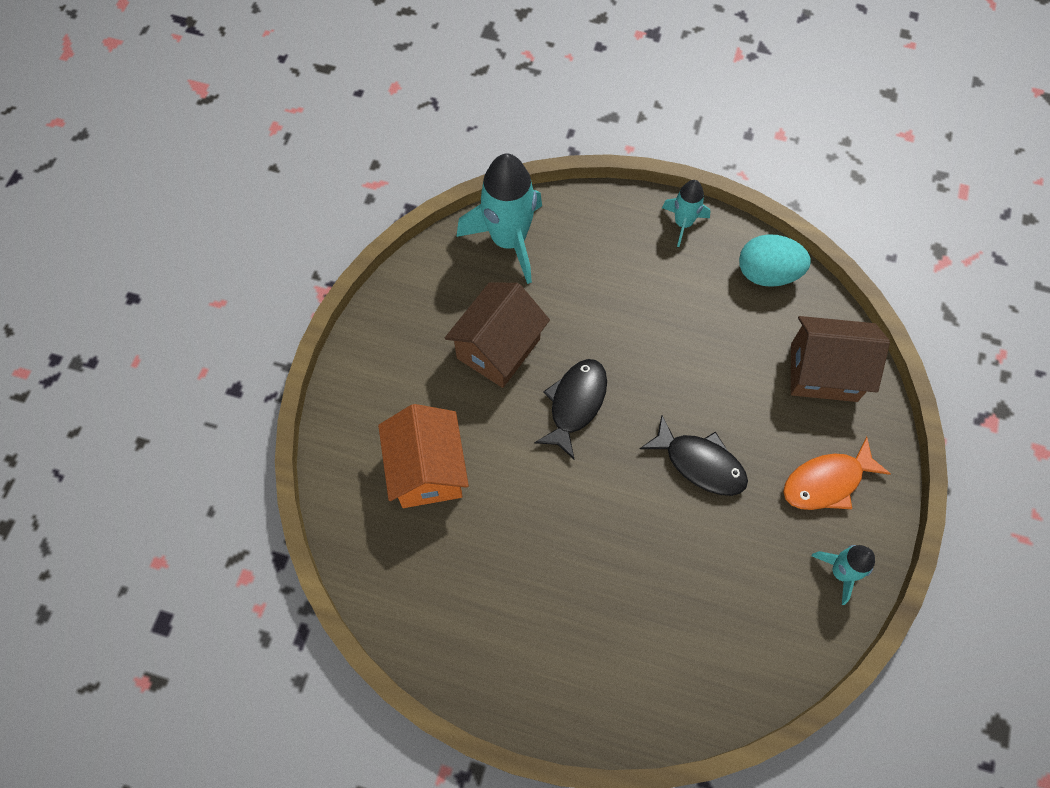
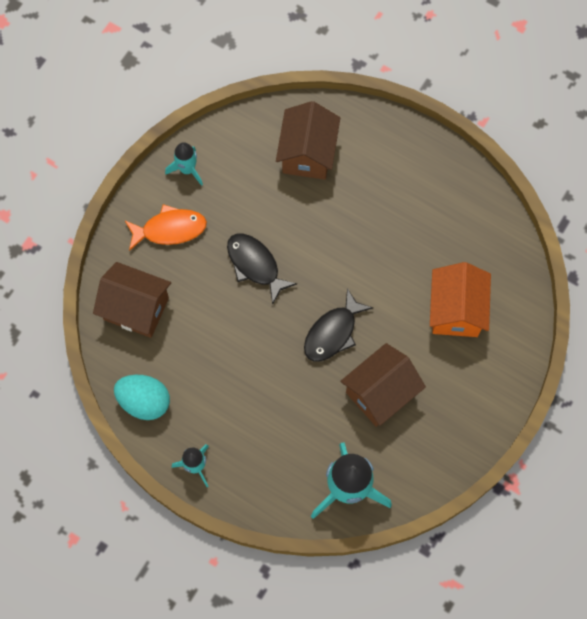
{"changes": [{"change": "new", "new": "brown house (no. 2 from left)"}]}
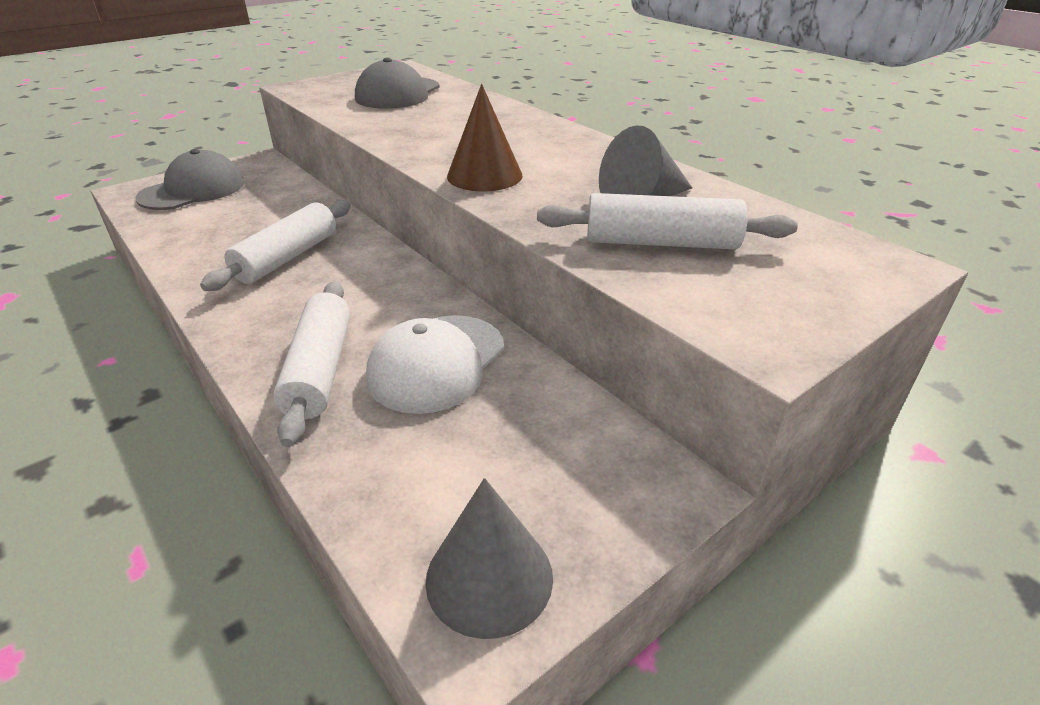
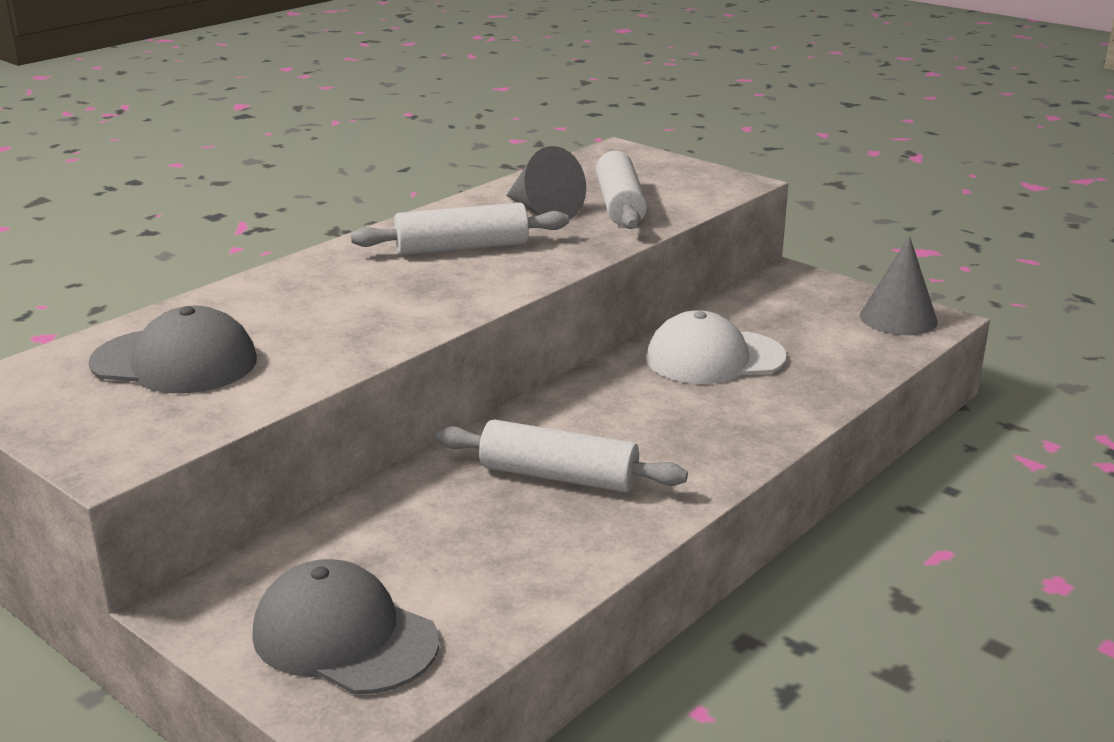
{"changes": [{"change": "gone", "old": "brown cone"}, {"change": "shifted", "old": "white rolling pin (no. 2 from left in the first image)", "new": "white rolling pin (no. 1 from left)"}, {"change": "rotated", "old": "white cap", "degrees": 150}]}
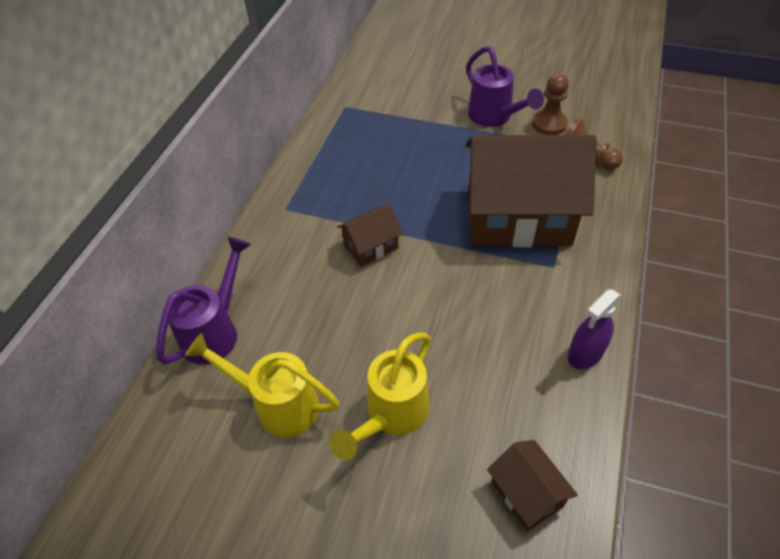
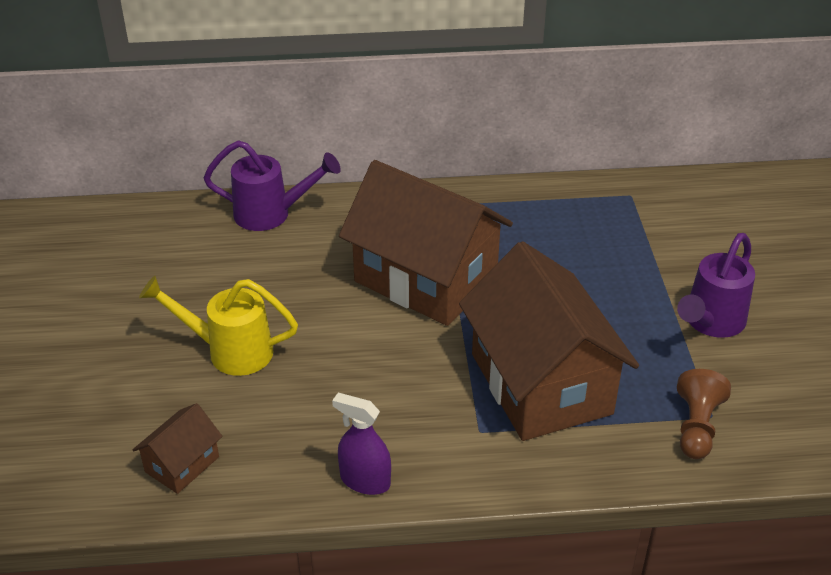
{"changes": [{"change": "gone", "old": "brown game pawn (no. 1 from left)"}, {"change": "scaled", "old": "brown house (no. 1 from left in the first image)", "factor": 2.28}, {"change": "gone", "old": "bright yellow watering pot (no. 1 from left)"}]}
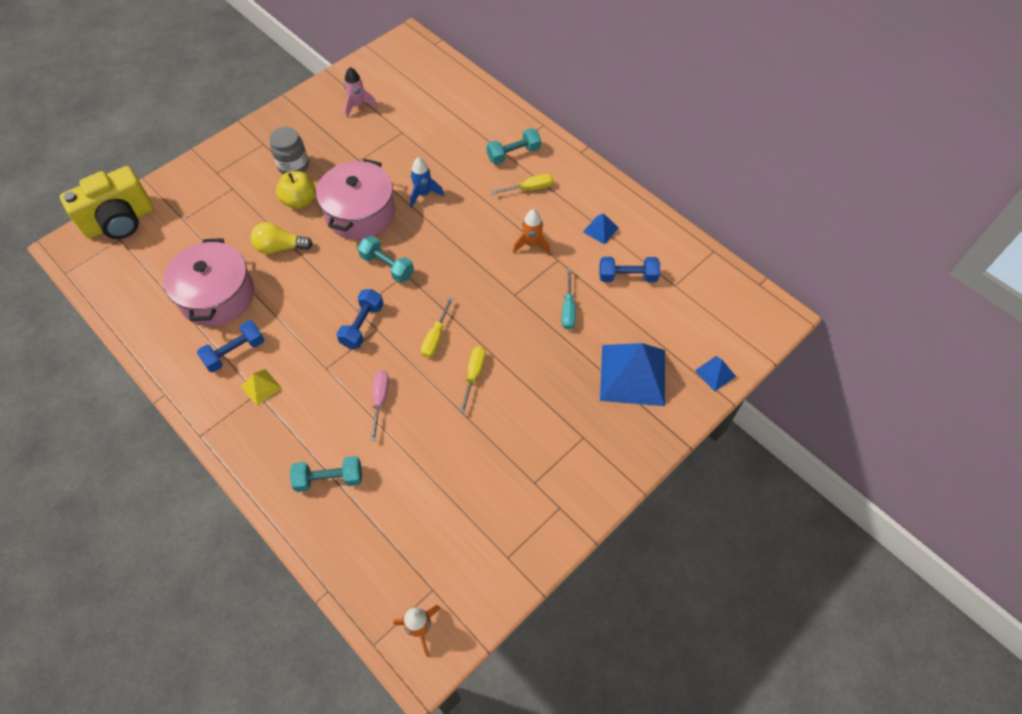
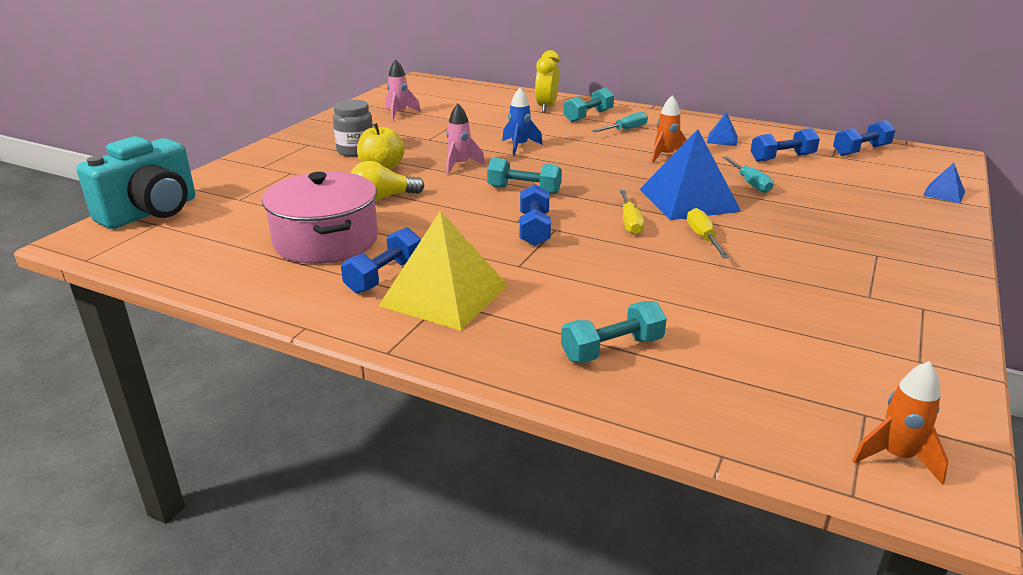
{"changes": [{"change": "swapped", "old": "rose-pink stockpot (no. 2 from left)", "new": "rose-pink toy rocket (no. 2 from left)"}, {"change": "repainted", "old": "bright yellow photo camera", "new": "aqua photo camera"}, {"change": "repainted", "old": "bright yellow flat screwdriver (no. 3 from left)", "new": "aqua flat screwdriver (no. 1 from left)"}, {"change": "shifted", "old": "royal blue solid pyramid (no. 2 from left in the first image)", "new": "royal blue solid pyramid (no. 1 from left)"}, {"change": "scaled", "old": "bright yellow solid pyramid", "factor": 2.19}, {"change": "gone", "old": "rose-pink flat screwdriver"}, {"change": "new", "new": "bright yellow bedside clock"}, {"change": "new", "new": "royal blue free weight (no. 4 from left)"}]}
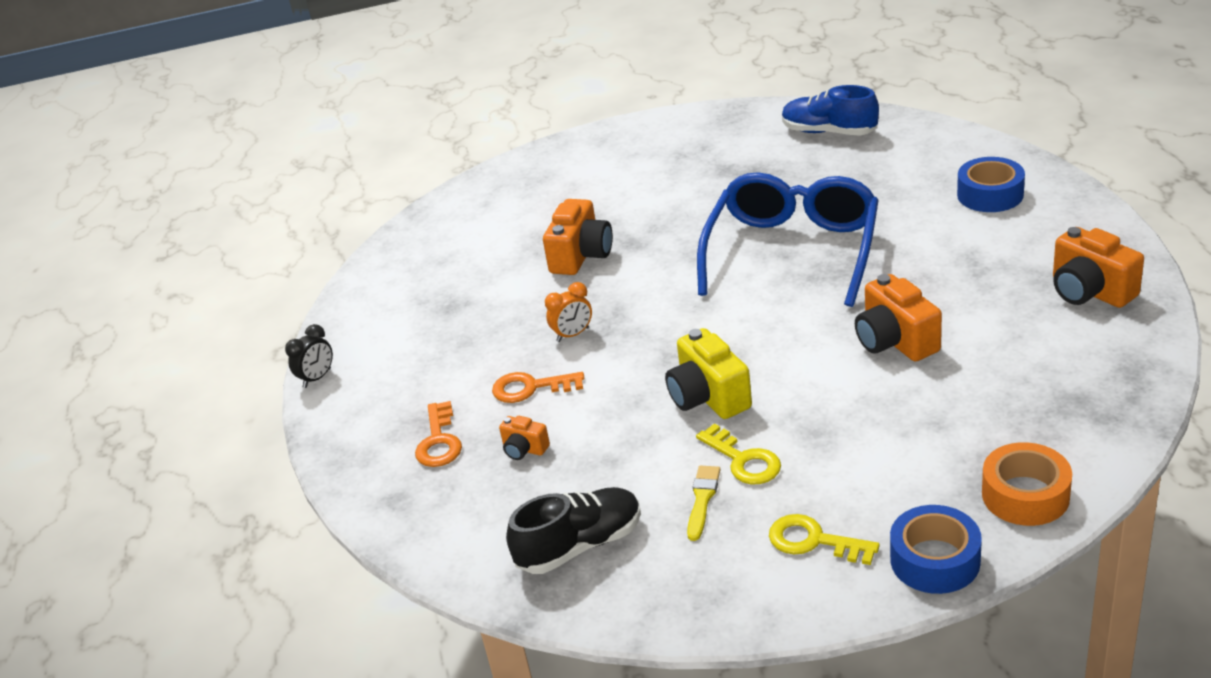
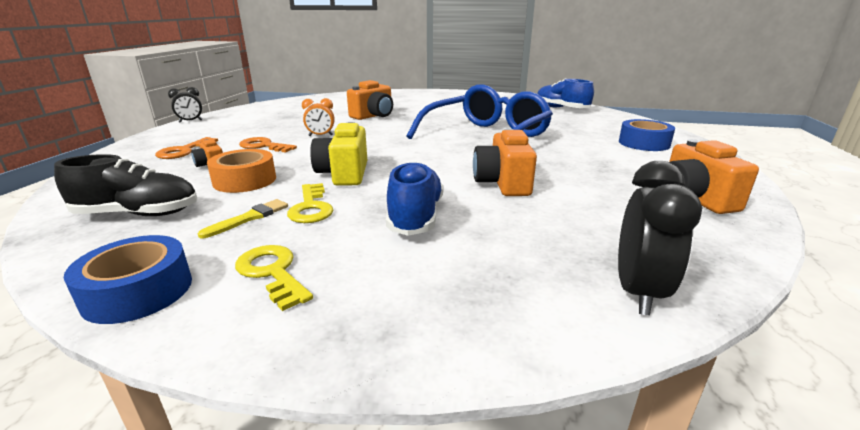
{"changes": [{"change": "shifted", "old": "orange sticky tape"}, {"change": "shifted", "old": "royal blue sticky tape (no. 1 from left)"}, {"change": "new", "new": "royal blue shoe (no. 1 from left)"}, {"change": "new", "new": "black bedside clock (no. 2 from left)"}]}
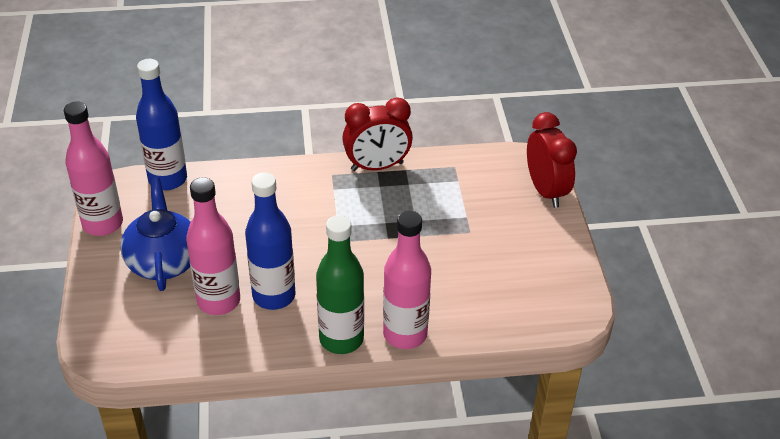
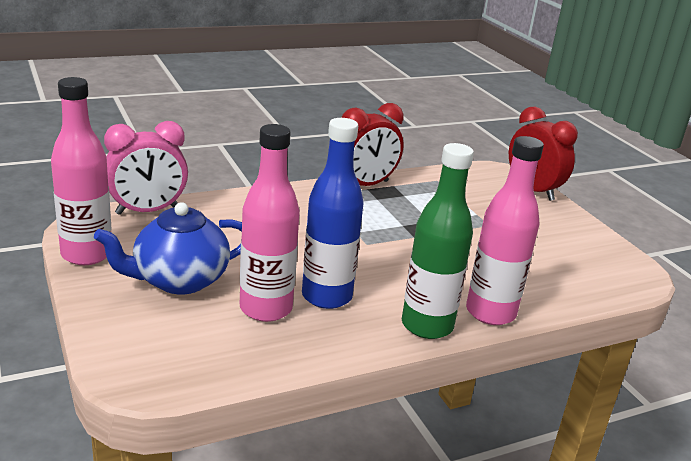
{"changes": [{"change": "swapped", "old": "royal blue bottle (no. 1 from left)", "new": "rose-pink bedside clock"}, {"change": "rotated", "old": "royal blue china teapot", "degrees": -90}]}
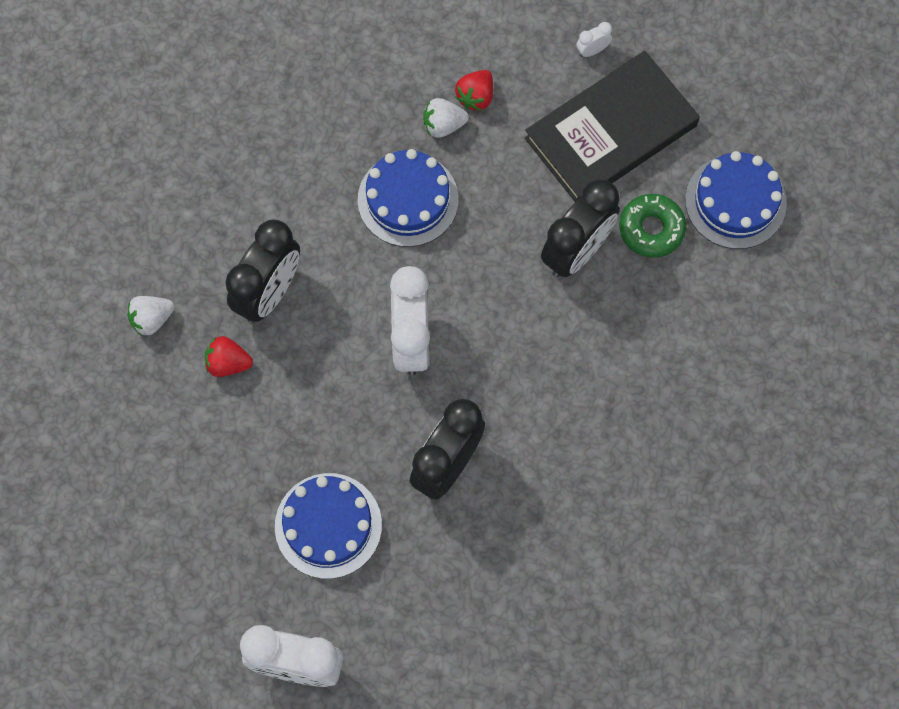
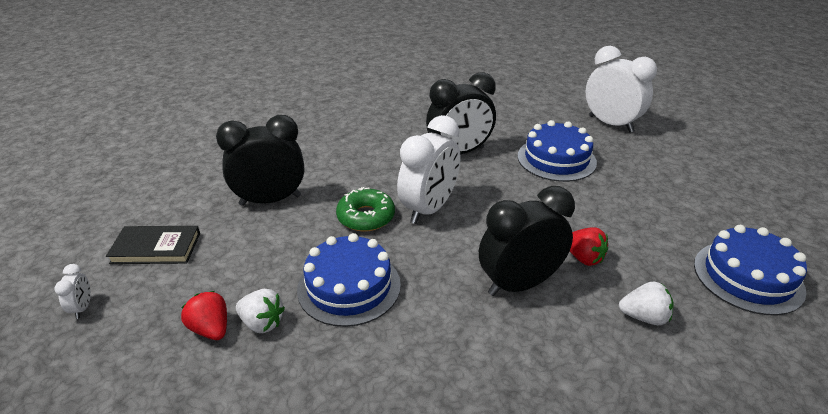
{"changes": [{"change": "rotated", "old": "white bedside clock (no. 3 from left in the first image)", "degrees": -105}, {"change": "scaled", "old": "black hardback", "factor": 0.53}, {"change": "rotated", "old": "red strawberry (no. 2 from left in the first image)", "degrees": -105}, {"change": "shifted", "old": "royal blue cake (no. 3 from left)"}, {"change": "shifted", "old": "green glazed donut"}]}
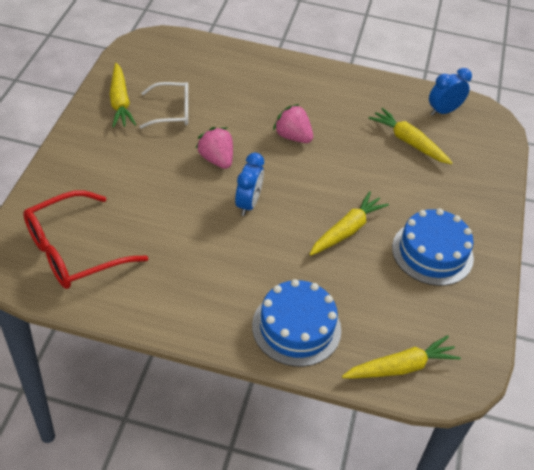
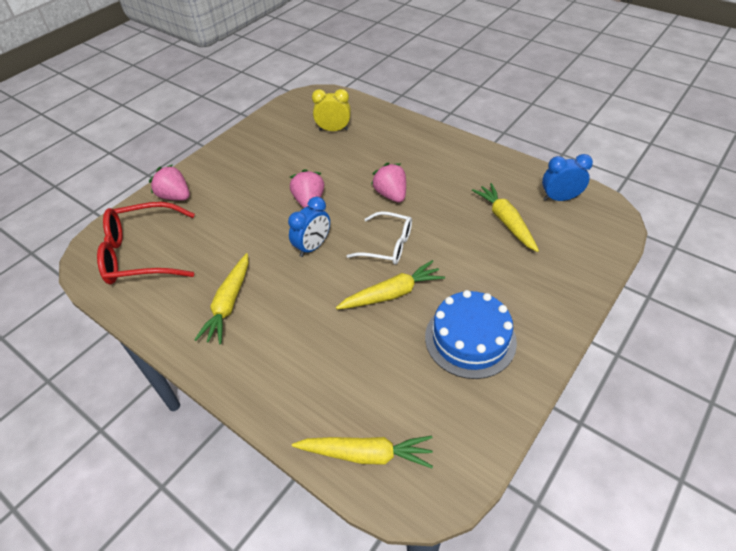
{"changes": [{"change": "shifted", "old": "bright yellow toy carrot (no. 1 from left)"}, {"change": "shifted", "old": "white eyeglasses"}, {"change": "gone", "old": "royal blue cake (no. 1 from left)"}, {"change": "new", "new": "bright yellow bedside clock"}, {"change": "new", "new": "rose-pink strawberry (no. 1 from left)"}]}
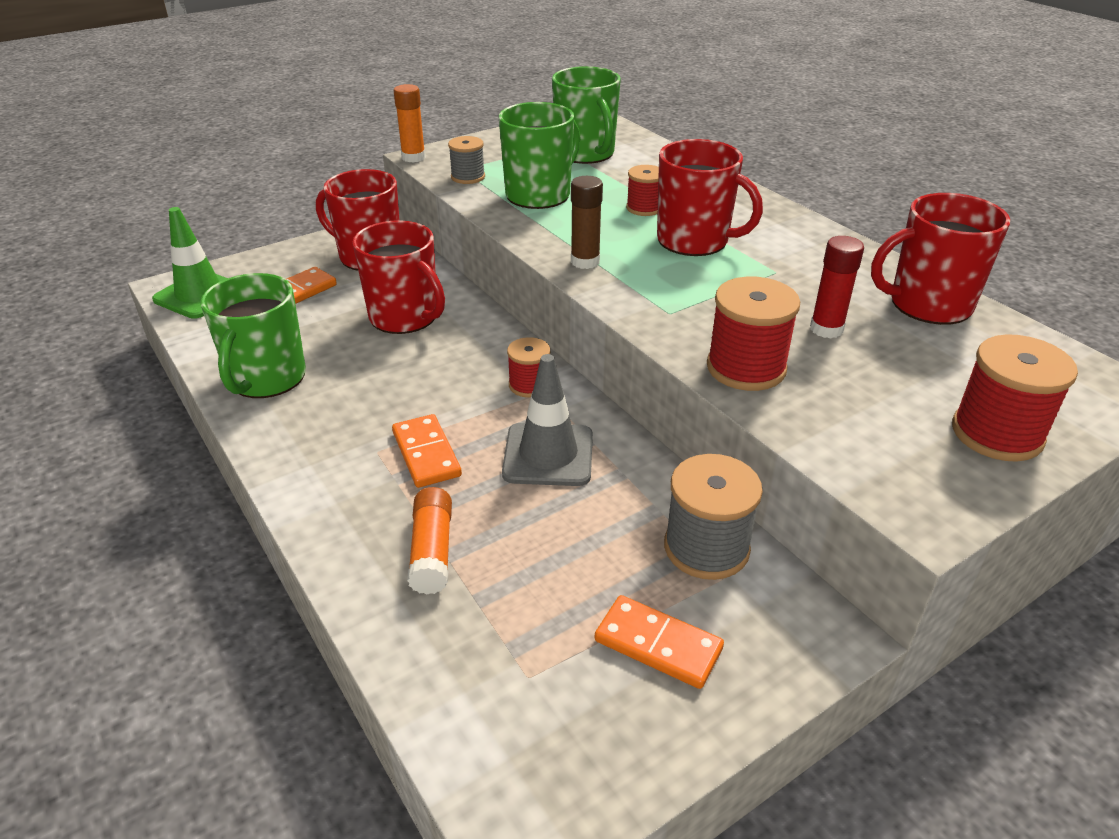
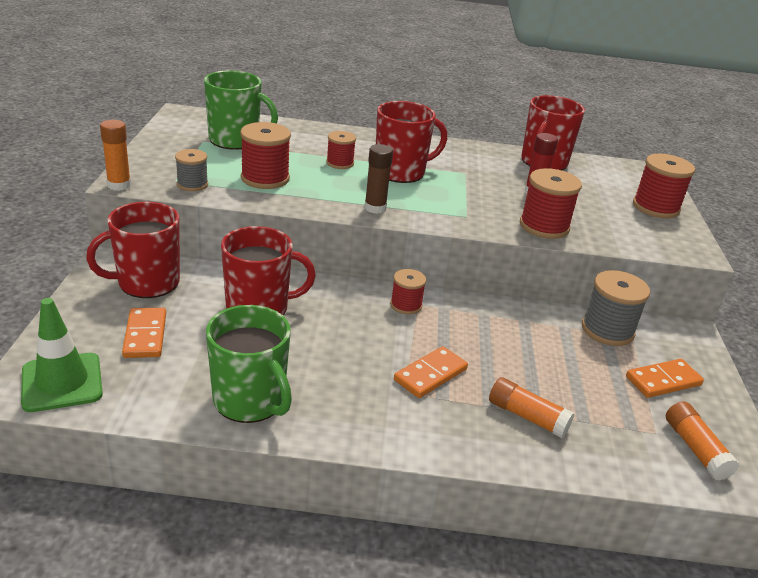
{"changes": [{"change": "swapped", "old": "green mug (no. 2 from left)", "new": "red spool (no. 1 from left)"}, {"change": "gone", "old": "grey safety cone"}, {"change": "rotated", "old": "orange domino (no. 2 from left)", "degrees": -60}, {"change": "new", "new": "orange glue (no. 3 from left)"}]}
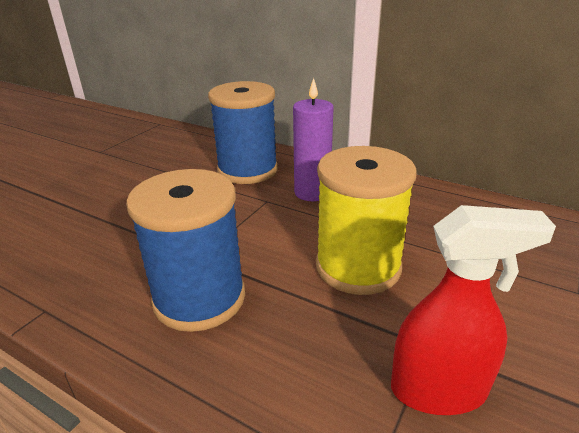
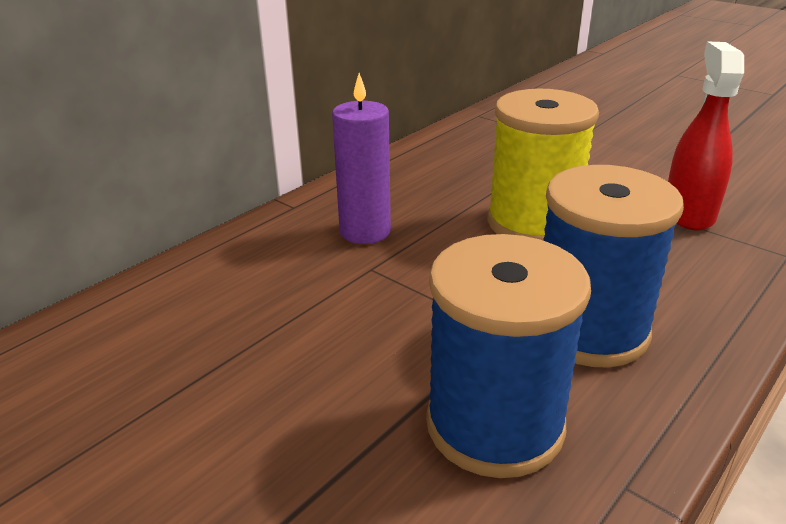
{"changes": [{"change": "shifted", "old": "royal blue spool (no. 2 from left in the first image)", "new": "royal blue spool (no. 1 from left)"}]}
